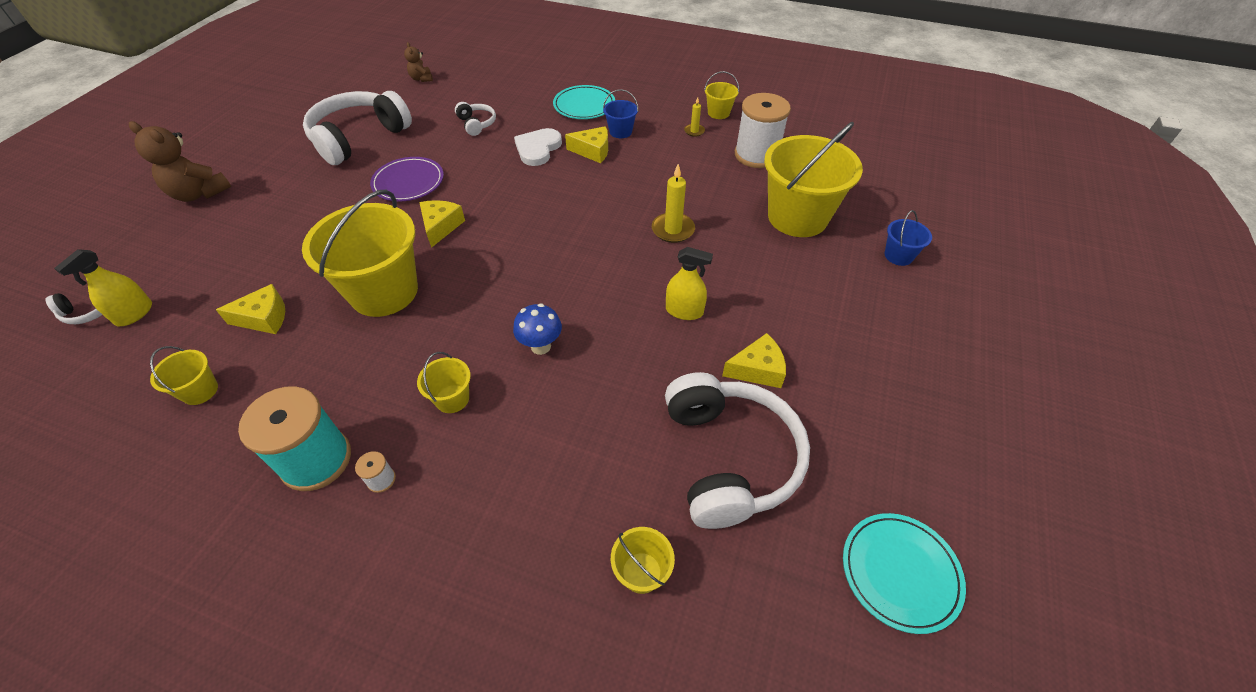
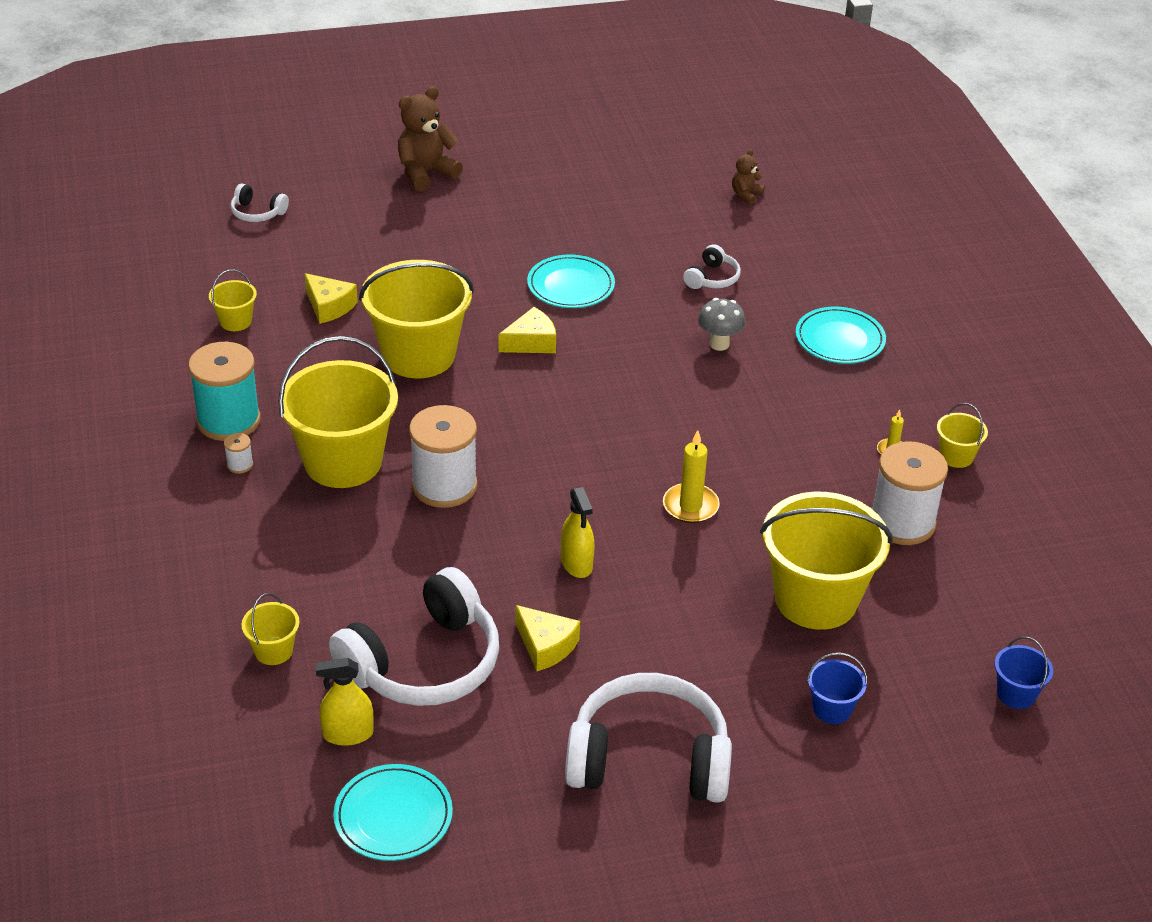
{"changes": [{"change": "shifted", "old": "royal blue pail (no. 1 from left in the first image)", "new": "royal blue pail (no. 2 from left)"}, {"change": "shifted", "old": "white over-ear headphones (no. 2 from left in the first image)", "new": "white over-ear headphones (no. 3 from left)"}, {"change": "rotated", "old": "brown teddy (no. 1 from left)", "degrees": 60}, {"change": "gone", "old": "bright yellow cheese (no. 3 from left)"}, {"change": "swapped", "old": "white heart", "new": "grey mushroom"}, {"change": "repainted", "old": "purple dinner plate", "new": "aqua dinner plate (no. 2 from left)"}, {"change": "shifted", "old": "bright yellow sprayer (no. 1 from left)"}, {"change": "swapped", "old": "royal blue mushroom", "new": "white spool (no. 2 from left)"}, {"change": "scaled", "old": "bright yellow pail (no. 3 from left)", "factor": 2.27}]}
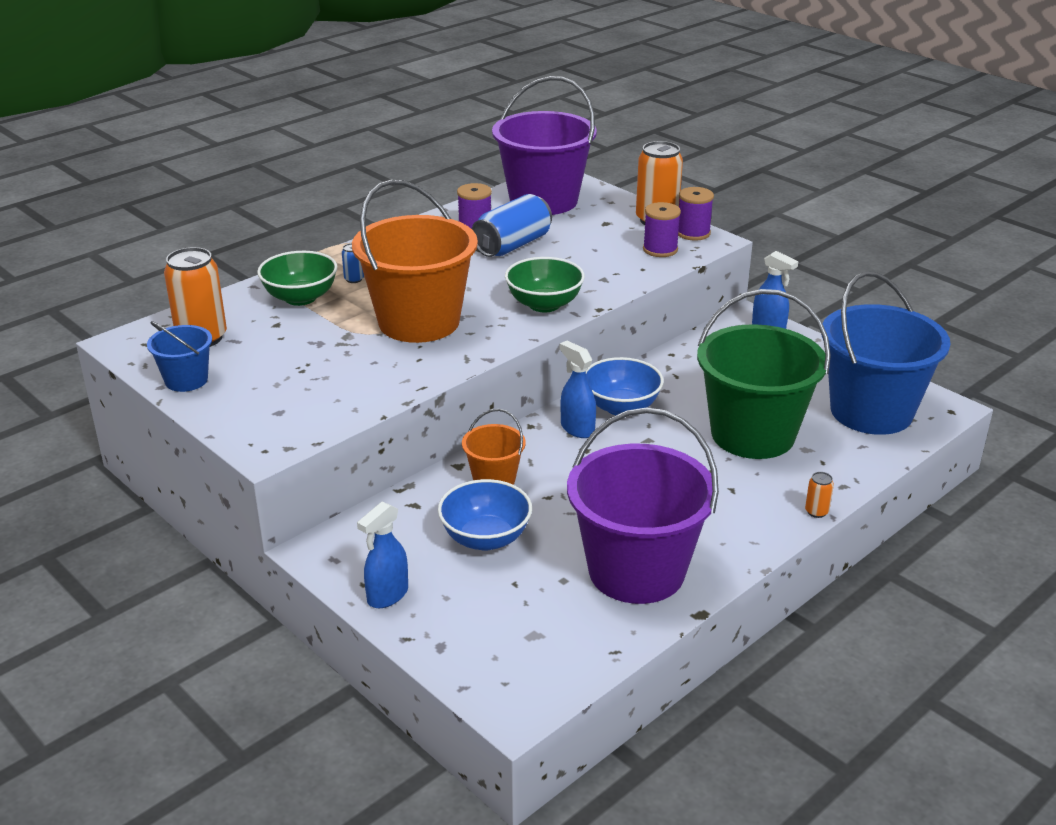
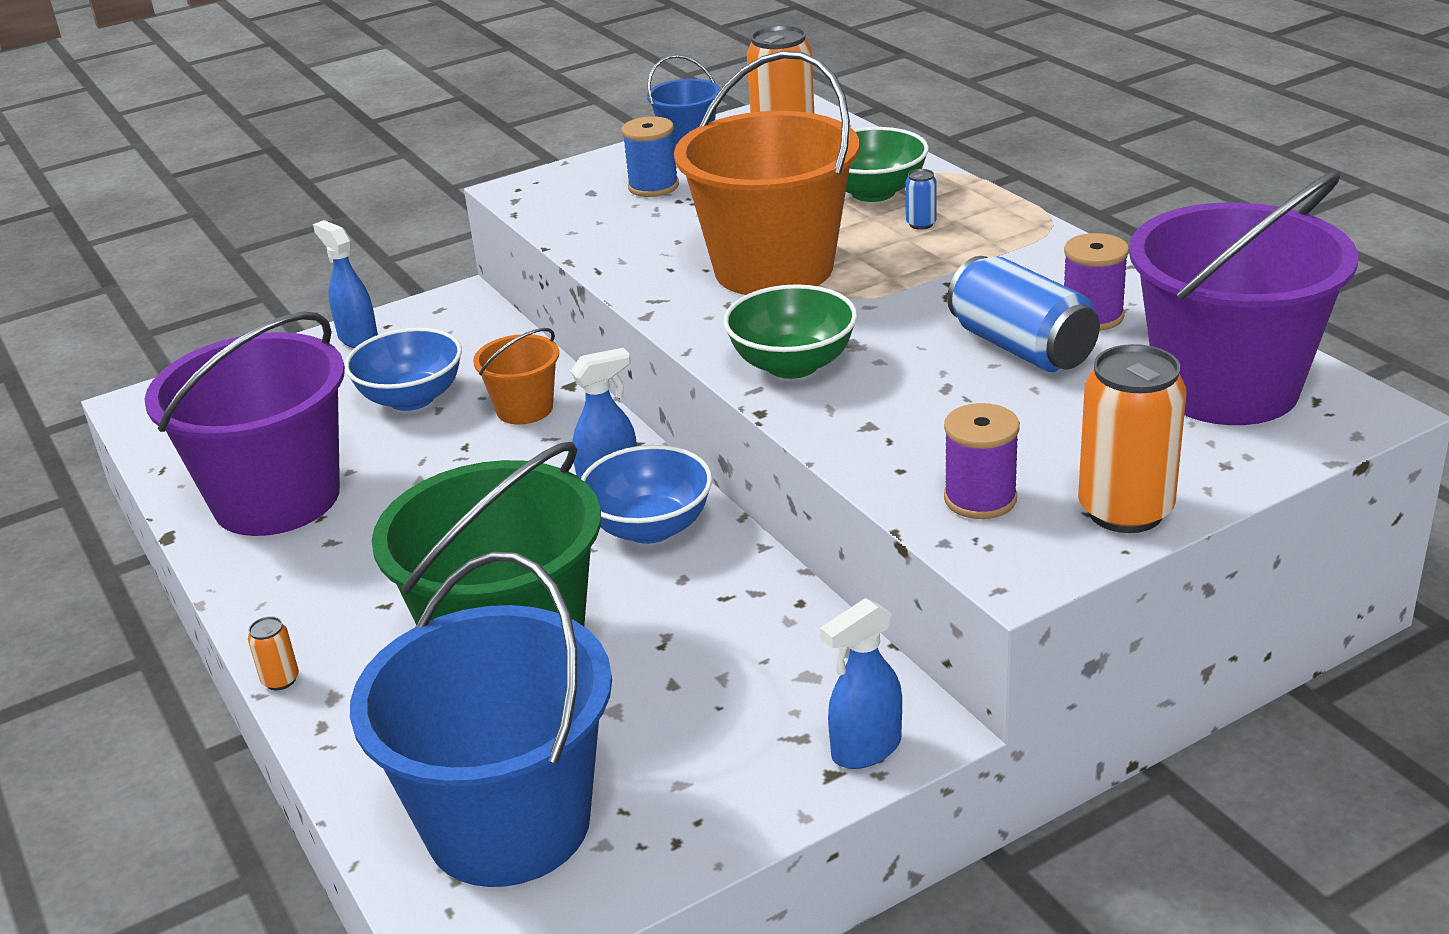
{"changes": [{"change": "gone", "old": "purple spool (no. 3 from left)"}, {"change": "new", "new": "royal blue spool"}]}
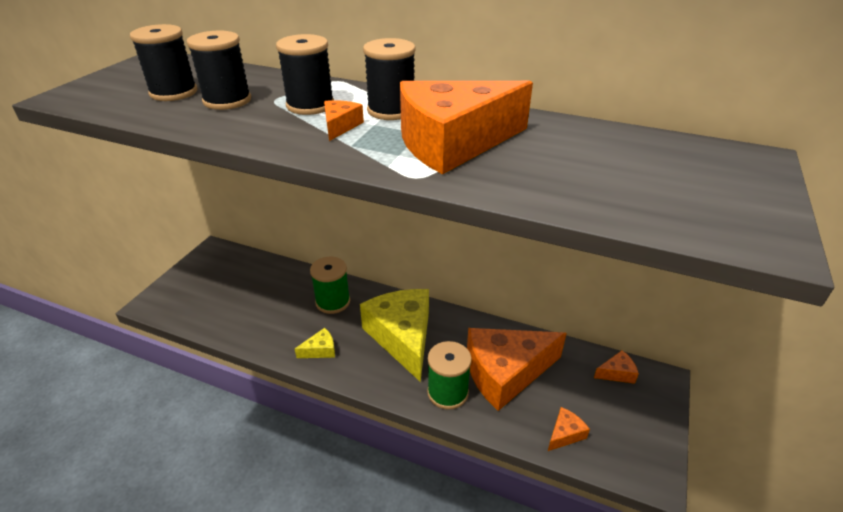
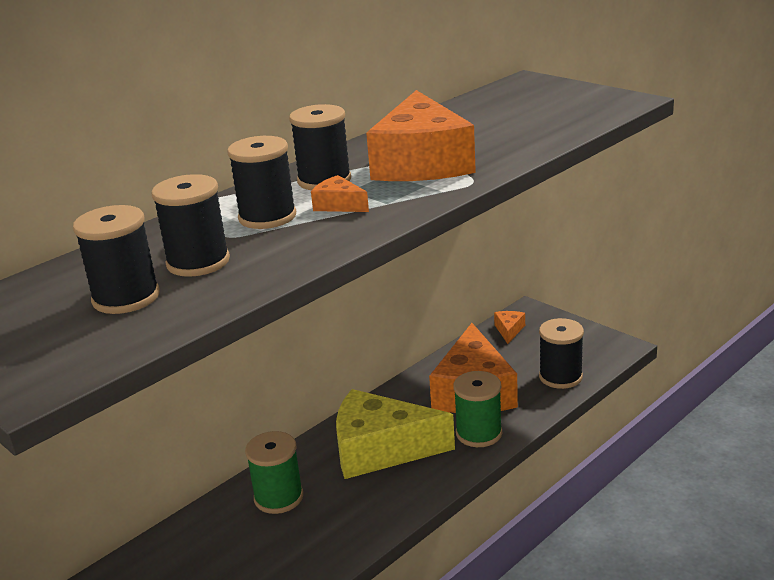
{"changes": [{"change": "gone", "old": "bright yellow cheese (no. 1 from left)"}, {"change": "swapped", "old": "orange cheese (no. 4 from left)", "new": "black spool (no. 5 from left)"}]}
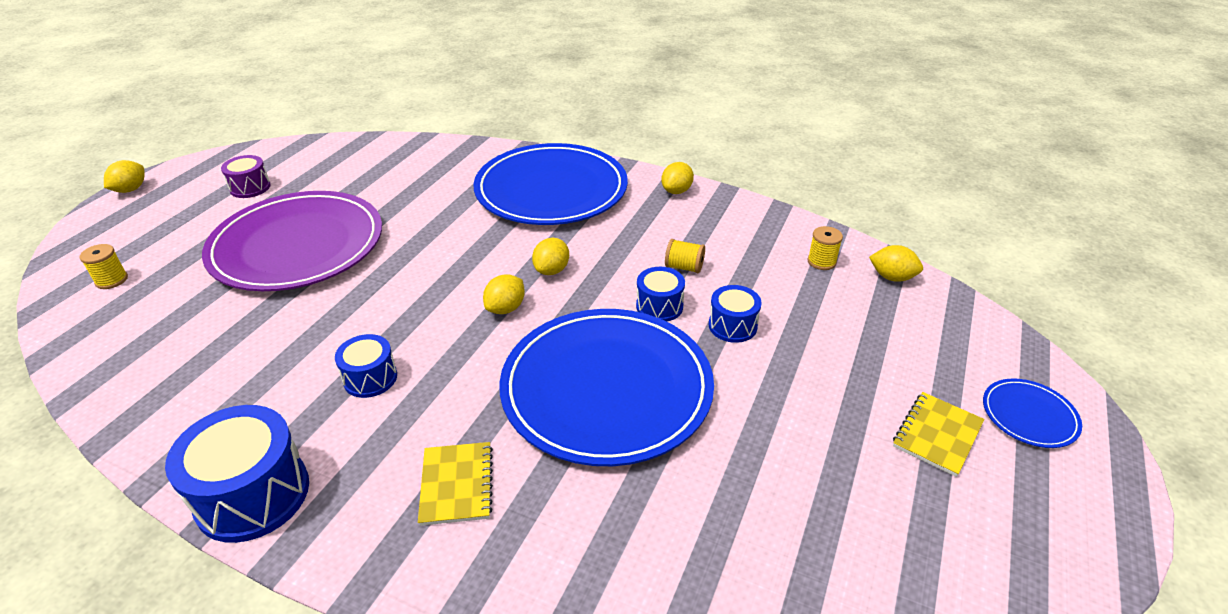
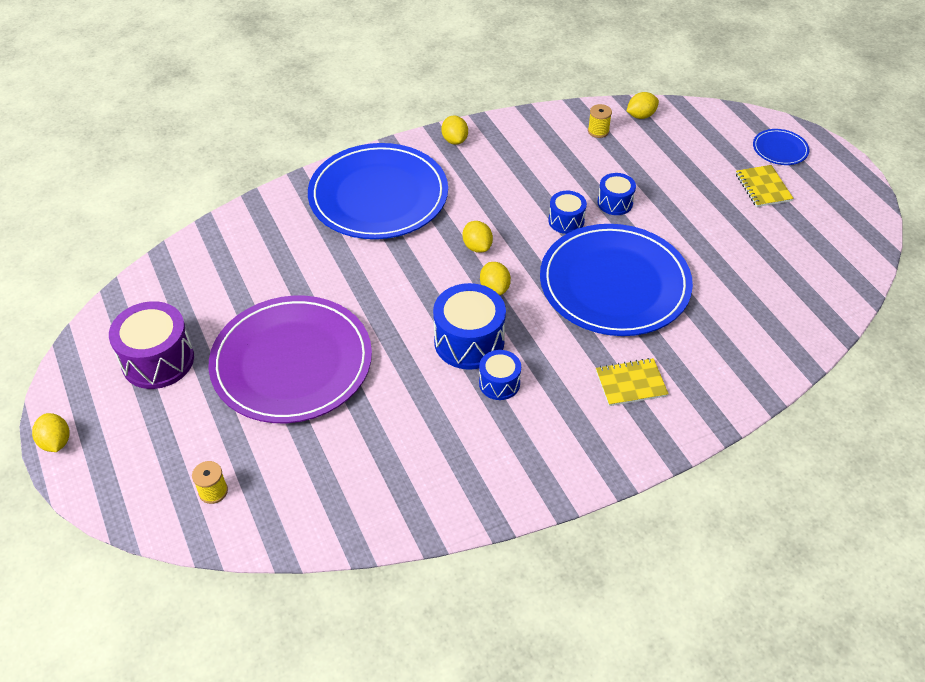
{"changes": [{"change": "scaled", "old": "purple toy drum", "factor": 1.76}, {"change": "gone", "old": "bright yellow spool (no. 2 from left)"}, {"change": "shifted", "old": "royal blue toy drum (no. 1 from left)"}, {"change": "rotated", "old": "bright yellow exercise book (no. 1 from left)", "degrees": -45}]}
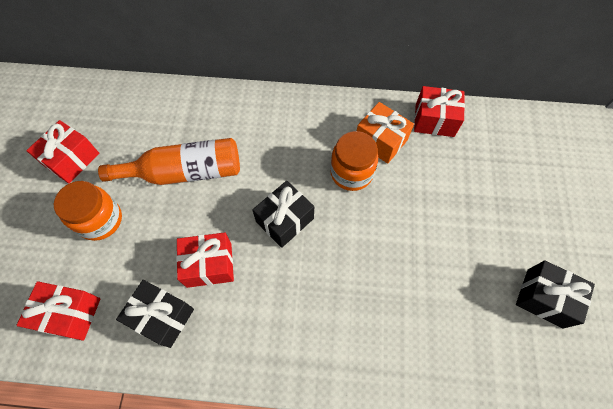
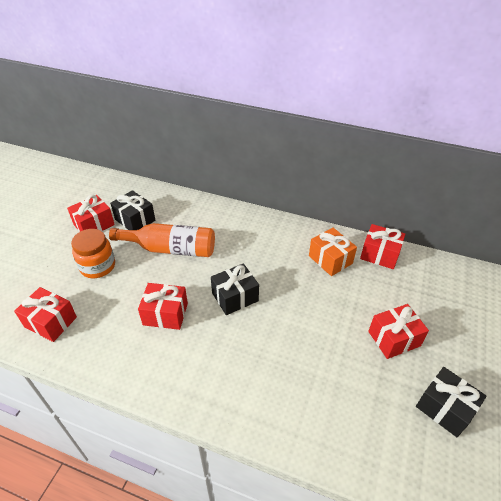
{"changes": [{"change": "gone", "old": "orange jam jar (no. 2 from left)"}, {"change": "shifted", "old": "black present (no. 1 from left)"}, {"change": "new", "new": "red present (no. 5 from left)"}]}
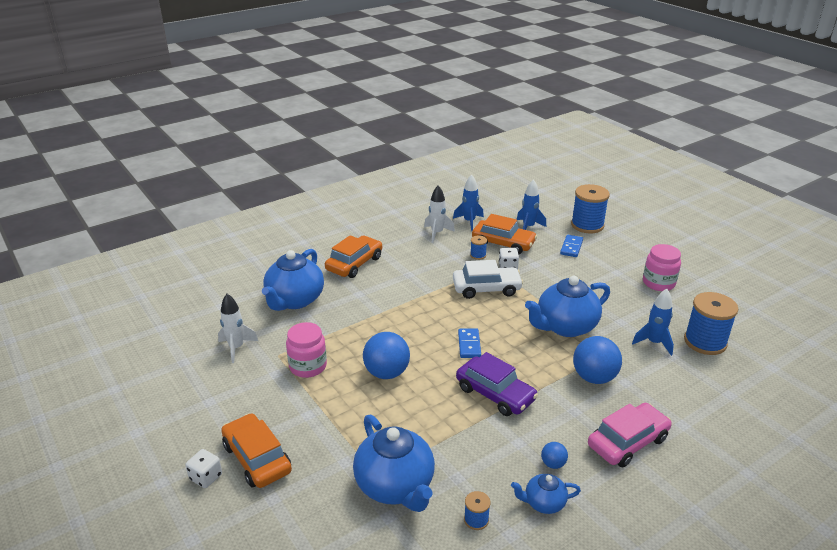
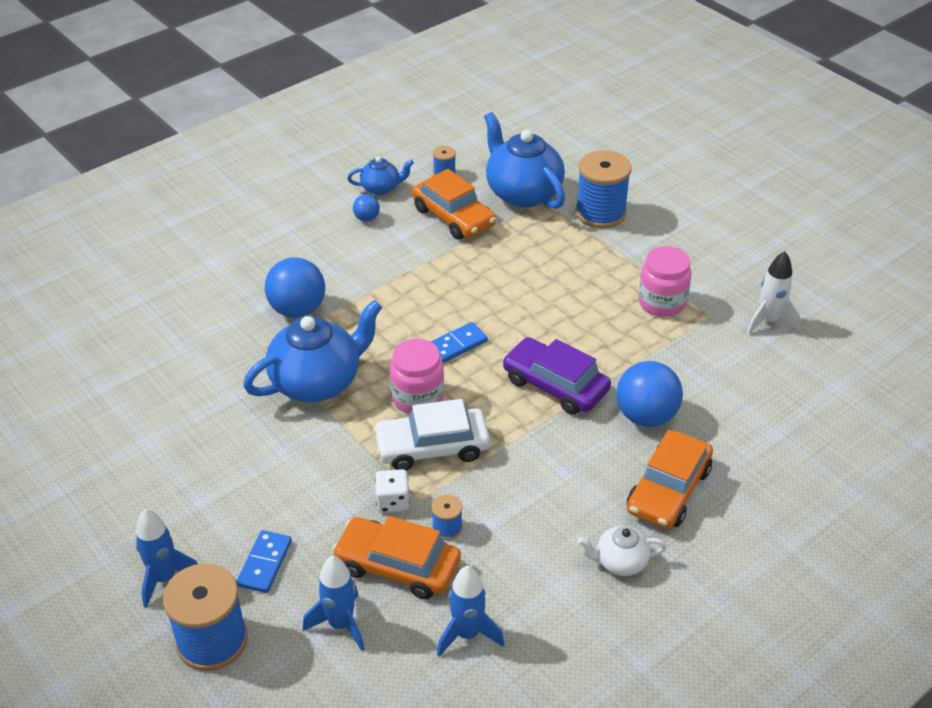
{"changes": [{"change": "gone", "old": "white toy rocket (no. 2 from left)"}, {"change": "shifted", "old": "rose-pink jam jar (no. 2 from left in the first image)", "new": "rose-pink jam jar (no. 1 from left)"}, {"change": "gone", "old": "royal blue china teapot (no. 1 from left)"}, {"change": "shifted", "old": "royal blue toy rocket (no. 3 from left in the first image)", "new": "royal blue toy rocket (no. 1 from left)"}, {"change": "shifted", "old": "royal blue spool (no. 4 from left)"}, {"change": "rotated", "old": "royal blue domino (no. 1 from left in the first image)", "degrees": 60}, {"change": "shifted", "old": "royal blue sphere (no. 1 from left in the first image)", "new": "royal blue sphere (no. 3 from left)"}, {"change": "shifted", "old": "purple automobile"}, {"change": "gone", "old": "rose-pink automobile"}, {"change": "shifted", "old": "orange automobile (no. 1 from left in the first image)", "new": "orange automobile (no. 2 from left)"}, {"change": "gone", "old": "white dice (no. 1 from left)"}, {"change": "new", "new": "white china teapot"}]}
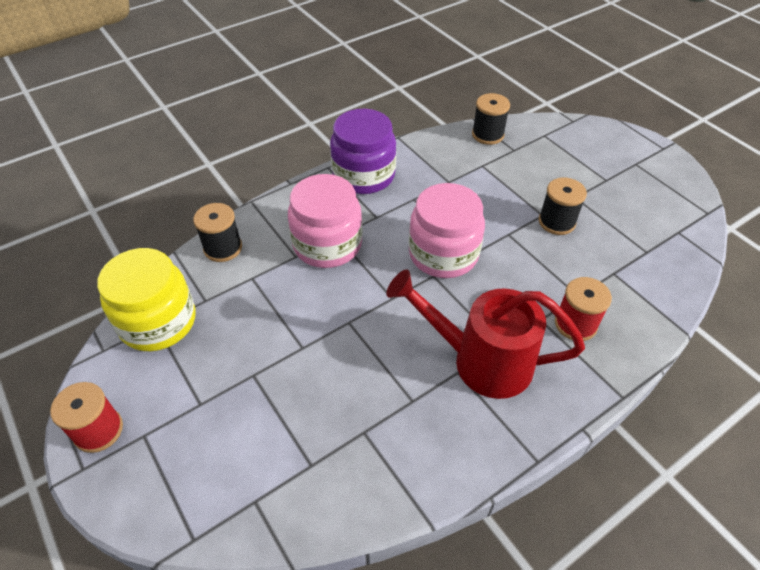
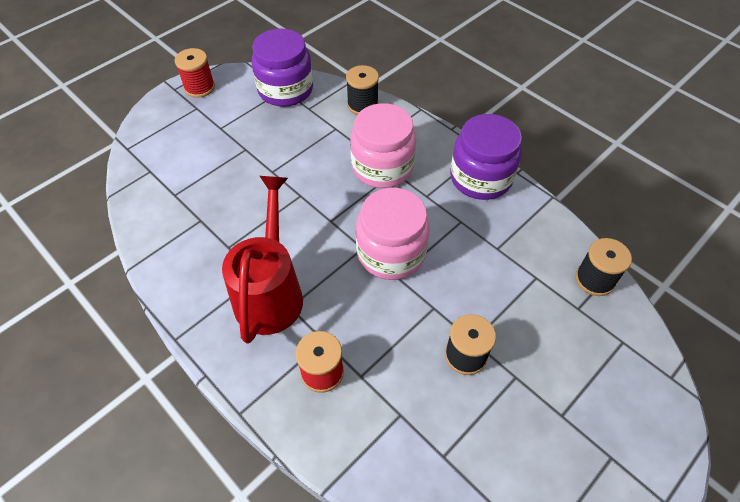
{"changes": [{"change": "repainted", "old": "bright yellow jam jar", "new": "purple jam jar (no. 1 from left)"}]}
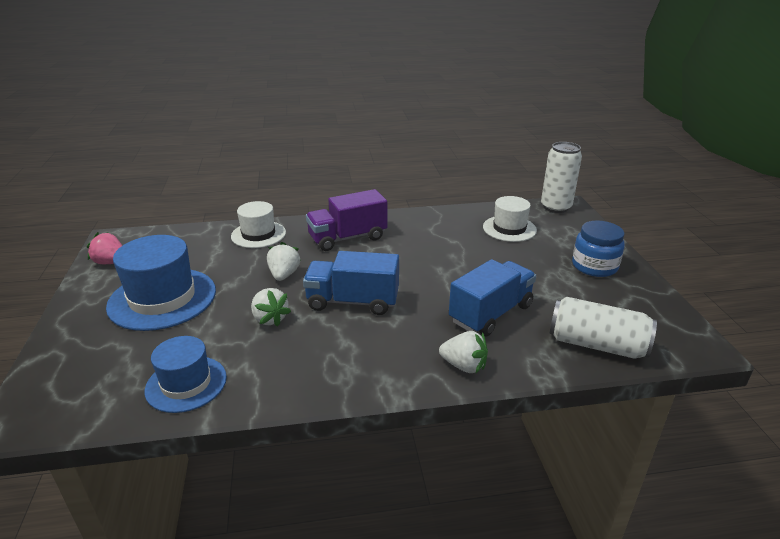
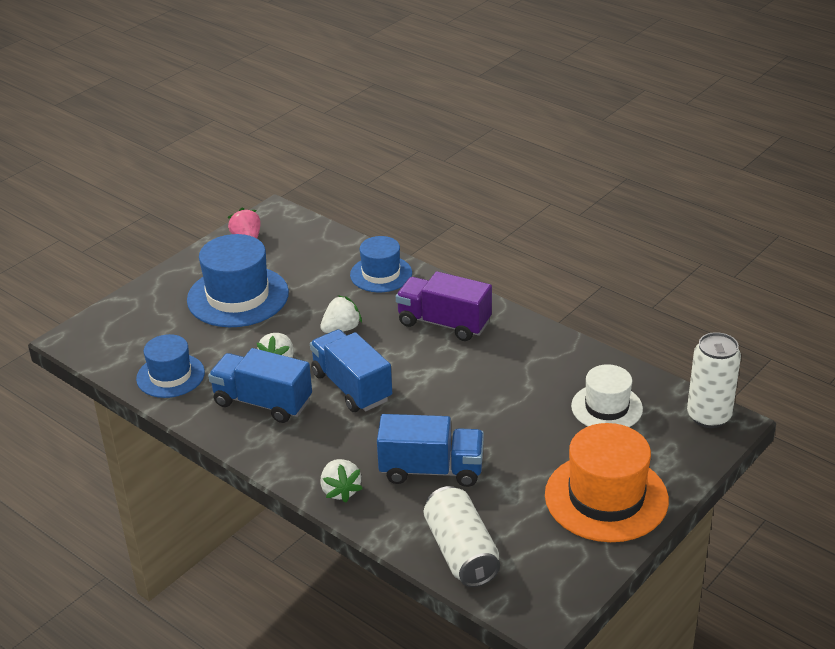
{"changes": [{"change": "repainted", "old": "white hat (no. 1 from left)", "new": "royal blue hat (no. 3 from left)"}, {"change": "swapped", "old": "royal blue jam jar", "new": "orange hat"}, {"change": "new", "new": "royal blue toy truck (no. 1 from left)"}]}
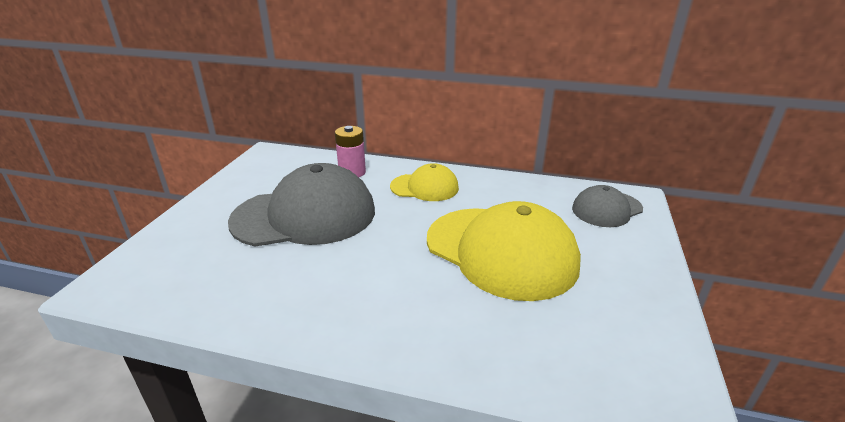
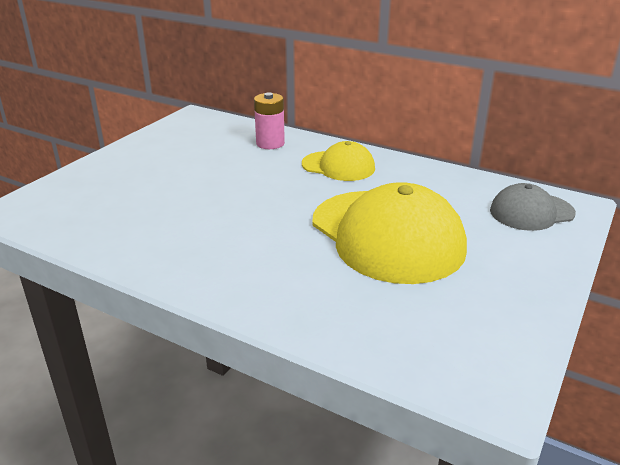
{"changes": [{"change": "gone", "old": "grey cap (no. 1 from left)"}]}
